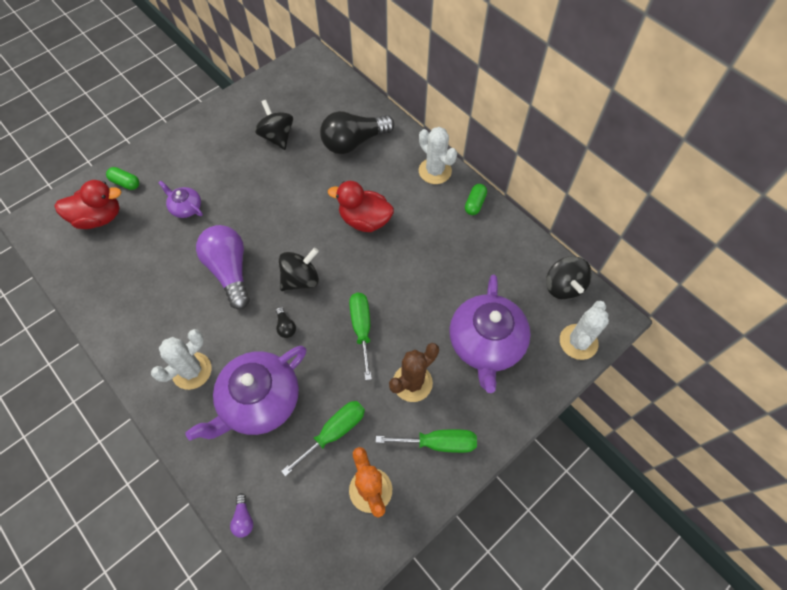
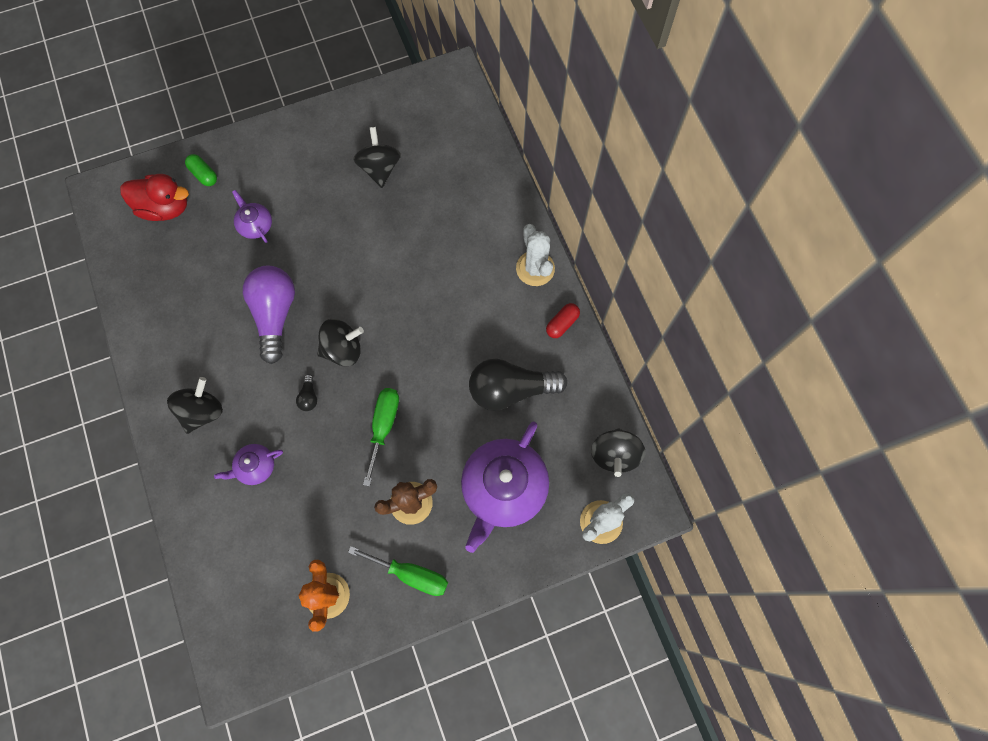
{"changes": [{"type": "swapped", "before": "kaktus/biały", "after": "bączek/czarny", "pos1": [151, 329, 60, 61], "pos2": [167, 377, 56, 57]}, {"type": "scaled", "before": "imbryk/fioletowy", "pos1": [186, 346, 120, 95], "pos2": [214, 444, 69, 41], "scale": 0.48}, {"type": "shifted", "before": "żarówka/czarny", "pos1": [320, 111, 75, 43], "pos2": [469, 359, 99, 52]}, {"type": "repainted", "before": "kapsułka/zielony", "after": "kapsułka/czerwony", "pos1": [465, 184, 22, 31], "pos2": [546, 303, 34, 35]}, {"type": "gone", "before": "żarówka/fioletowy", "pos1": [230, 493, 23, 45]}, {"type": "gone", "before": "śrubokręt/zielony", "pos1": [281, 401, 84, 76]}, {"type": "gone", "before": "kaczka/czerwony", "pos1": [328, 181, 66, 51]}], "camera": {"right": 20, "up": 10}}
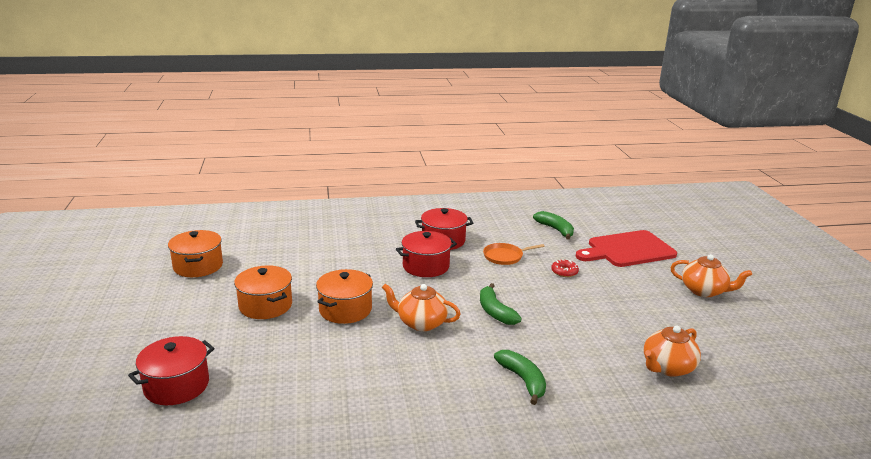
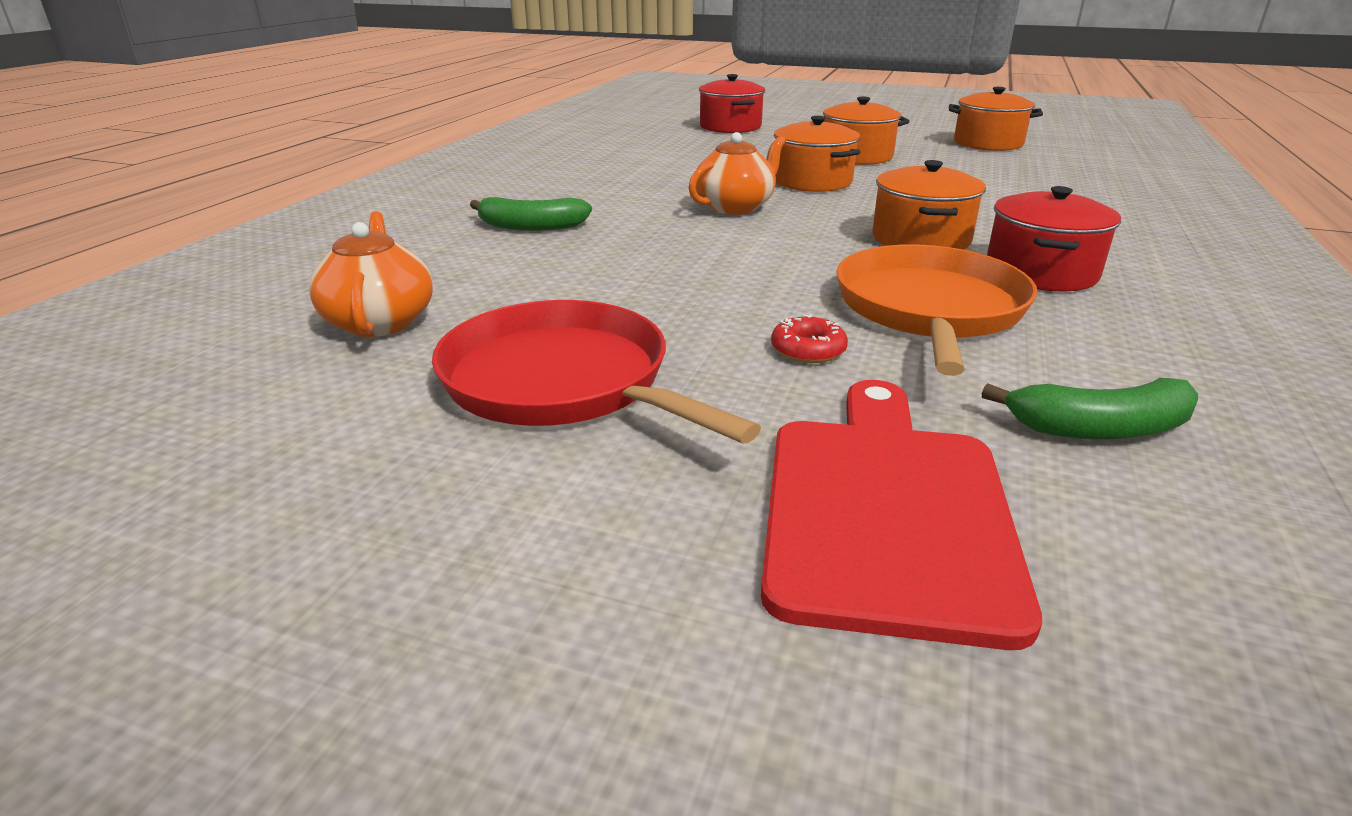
{"changes": [{"type": "new", "after": "patelnia/czerwony", "pos2": [432, 300, 329, 144]}, {"type": "scaled", "before": "patelnia/pomarańczowy", "pos1": [483, 243, 62, 22], "pos2": [836, 244, 201, 132], "scale": 1.86}, {"type": "repainted", "before": "garnek/czerwony", "after": "garnek/pomarańczowy", "pos1": [396, 231, 61, 46], "pos2": [872, 160, 114, 90]}, {"type": "gone", "before": "banan/zielony", "pos1": [480, 283, 42, 42]}, {"type": "gone", "before": "imbryk/pomarańczowy", "pos1": [671, 254, 81, 43]}], "camera": {"right": 120, "up": 5}}
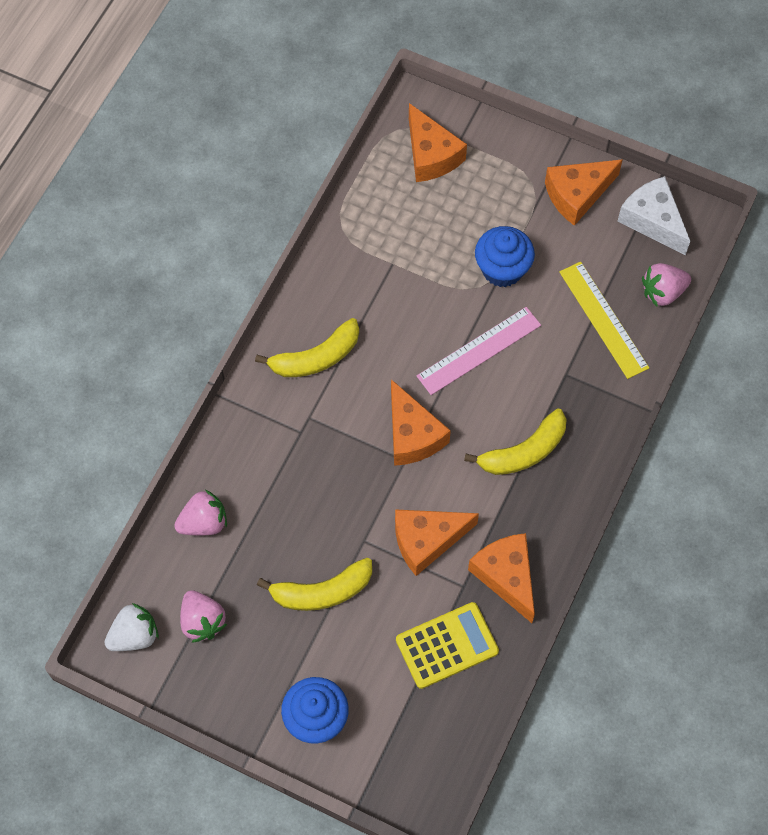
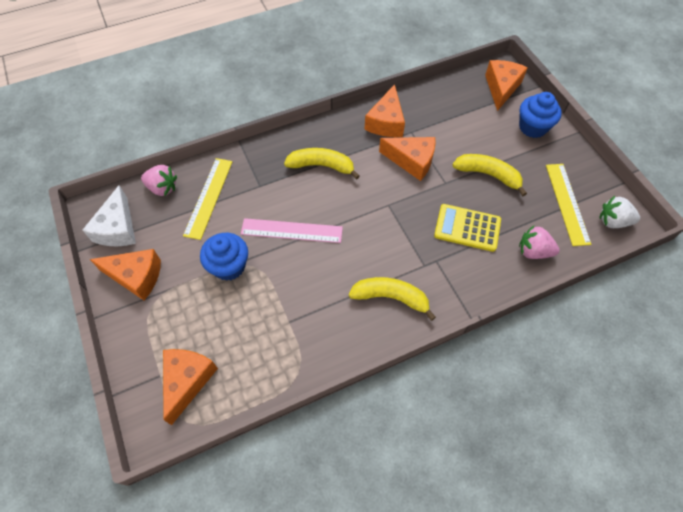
{"changes": [{"type": "shifted", "before": "kalkulator/żółty", "pos1": [396, 602, 103, 87], "pos2": [434, 204, 67, 48]}, {"type": "shifted", "before": "ser/pomarańczowy", "pos1": [391, 379, 60, 87], "pos2": [485, 60, 43, 51]}, {"type": "swapped", "before": "truskawka/różowy", "after": "linijka/żółty", "pos1": [180, 590, 47, 53], "pos2": [546, 164, 45, 82]}], "camera": {"right": -140, "up": -5}}
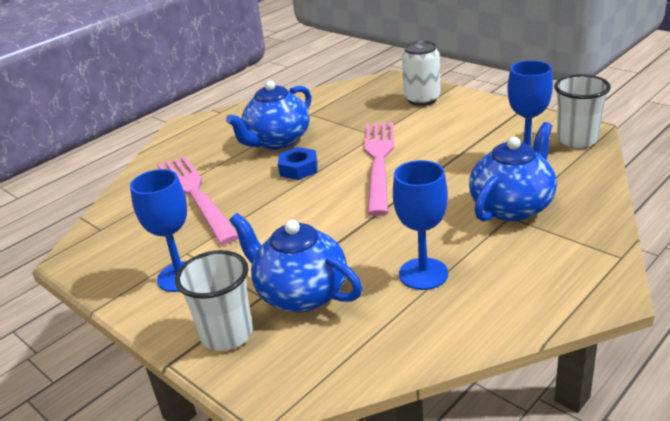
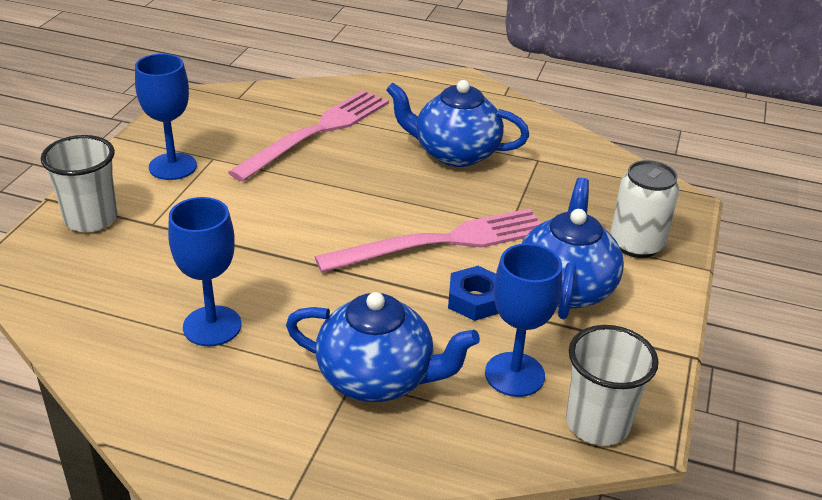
{"changes": [{"type": "shifted", "before": "nakrętka/niebieski", "pos1": [278, 147, 39, 33], "pos2": [448, 266, 51, 55]}, {"type": "shifted", "before": "imbryk/niebieski", "pos1": [229, 213, 133, 99], "pos2": [522, 178, 102, 141]}], "camera": {"right": 60, "up": 5}}
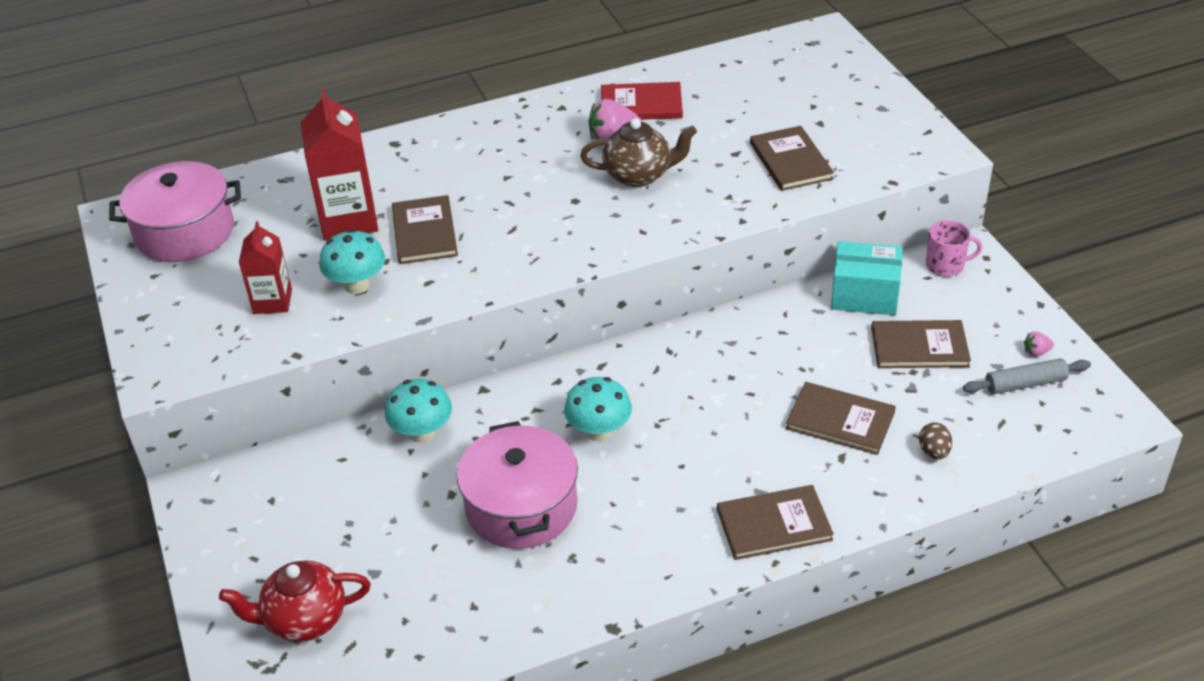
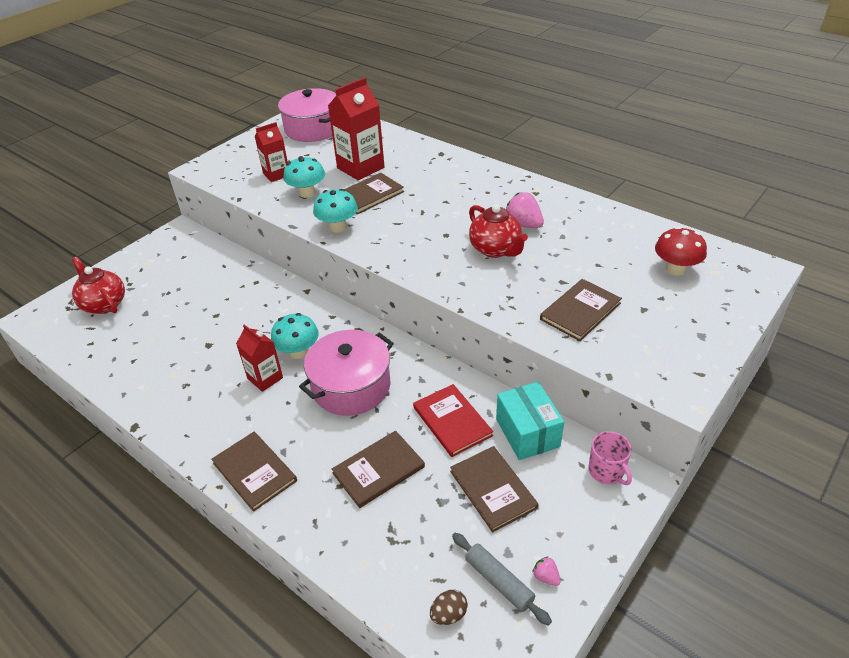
{"changes": [{"type": "new", "after": "karton mleka/czerwony", "pos2": [236, 324, 47, 68]}, {"type": "shifted", "before": "garnek/różowy", "pos1": [457, 421, 121, 128], "pos2": [299, 330, 95, 86]}, {"type": "shifted", "before": "grzyb/turkusowy", "pos1": [385, 379, 67, 64], "pos2": [313, 189, 45, 44]}, {"type": "rotated", "before": "książka/brązowy", "pos1": [786, 382, 110, 73], "pos2": [332, 431, 93, 77], "turn": 60}, {"type": "shifted", "before": "książka/czerwony", "pos1": [601, 82, 82, 38], "pos2": [413, 384, 80, 73]}, {"type": "shifted", "before": "jajko/brązowy", "pos1": [919, 422, 33, 37], "pos2": [430, 590, 38, 35]}, {"type": "repainted", "before": "imbryk/brązowy", "after": "imbryk/czerwony", "pos1": [580, 118, 117, 69], "pos2": [469, 204, 59, 54]}, {"type": "new", "after": "grzyb/czerwony", "pos2": [655, 227, 52, 49]}], "camera": {"right": 60, "up": 0}}
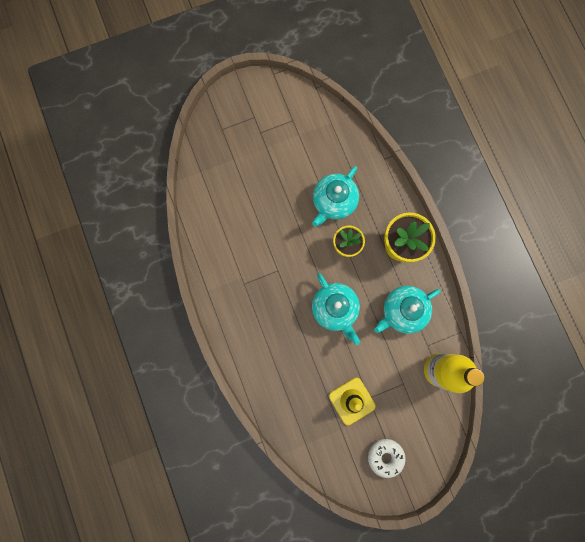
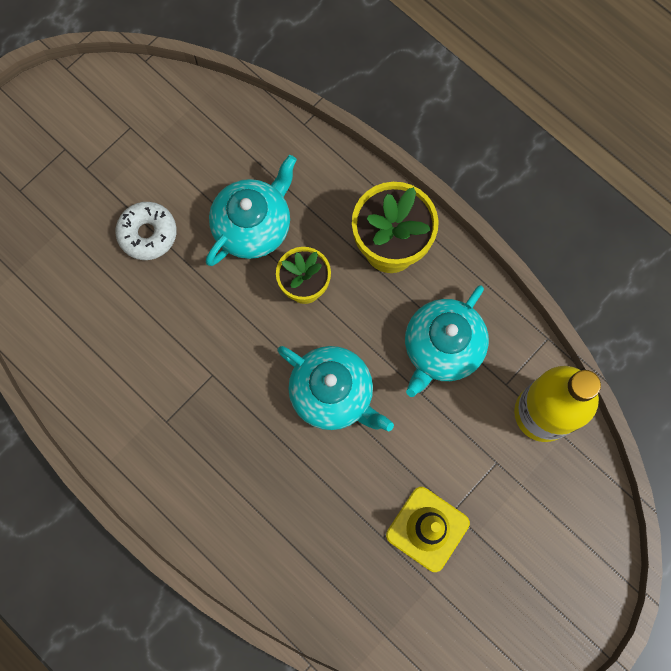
{"changes": [{"type": "shifted", "before": "donut/biały", "pos1": [368, 439, 38, 39], "pos2": [115, 202, 62, 58]}, {"type": "rotated", "before": "imbryk/turkusowy", "pos1": [312, 166, 47, 60], "pos2": [206, 155, 91, 111], "turn": -150}], "camera": {"right": -25, "up": -5}}
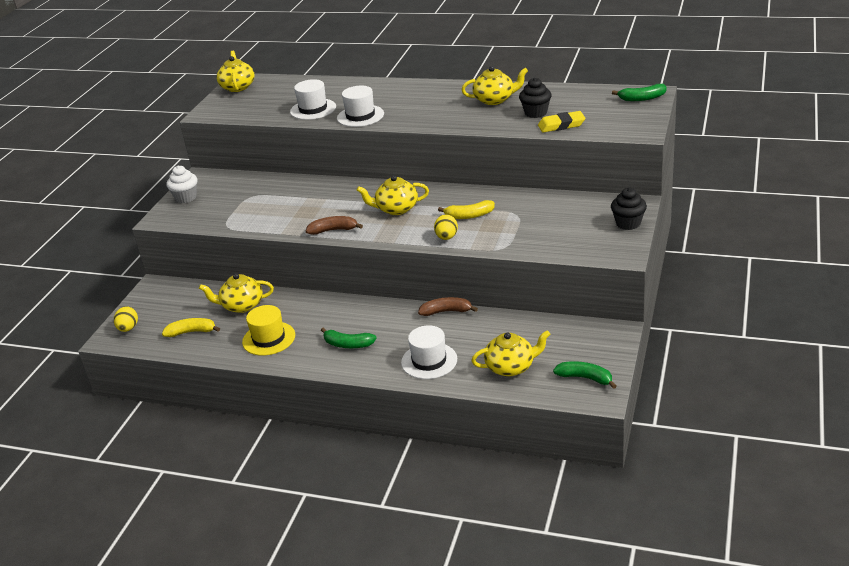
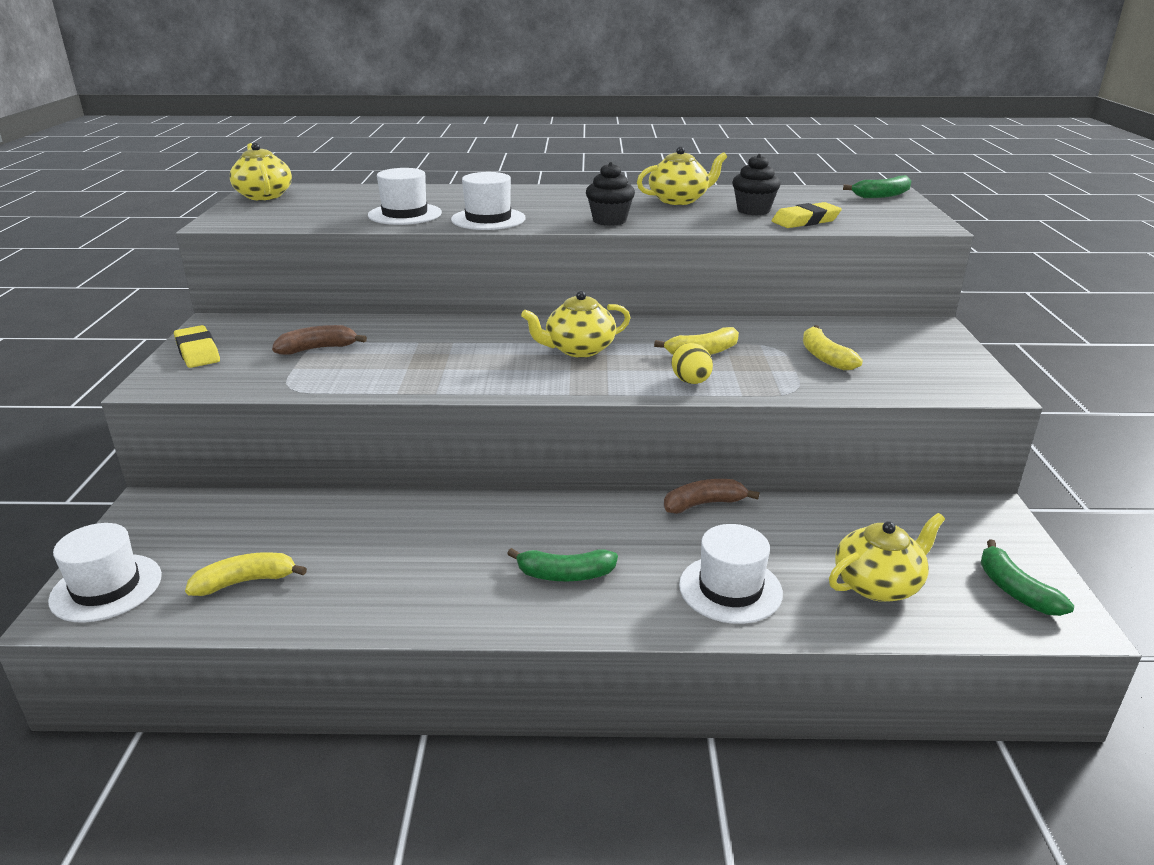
{"changes": [{"type": "swapped", "before": "jajko/żółty", "after": "kapelusz/biały", "pos1": [114, 307, 24, 25], "pos2": [48, 523, 114, 100]}, {"type": "swapped", "before": "muffinka/biały", "after": "gumka do mazania/żółty", "pos1": [166, 166, 32, 37], "pos2": [174, 325, 46, 43]}, {"type": "shifted", "before": "banan/brązowy", "pos1": [306, 216, 57, 19], "pos2": [272, 325, 95, 30]}, {"type": "shifted", "before": "muffinka/czarny", "pos1": [611, 188, 36, 42], "pos2": [586, 162, 49, 64]}, {"type": "new", "after": "banan/żółty", "pos2": [803, 325, 60, 45]}, {"type": "rotated", "before": "banan/zielony", "pos1": [553, 361, 63, 28], "pos2": [980, 539, 94, 77], "turn": -120}, {"type": "gone", "before": "imbryk/żółty", "pos1": [199, 273, 75, 40]}, {"type": "gone", "before": "kapelusz/żółty", "pos1": [242, 305, 53, 51]}], "camera": {"right": -20, "up": -5}}
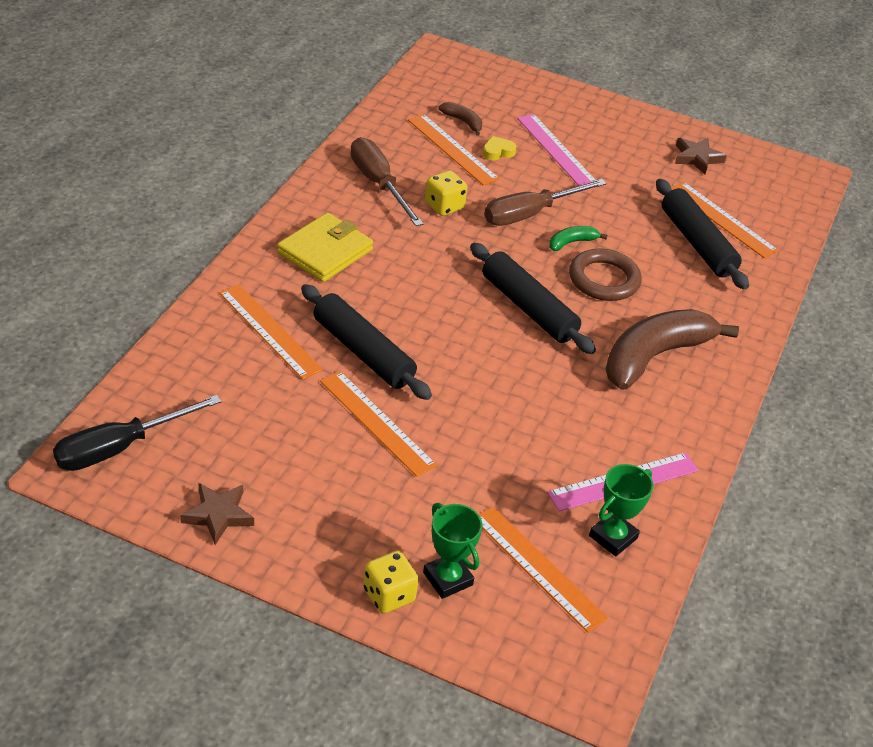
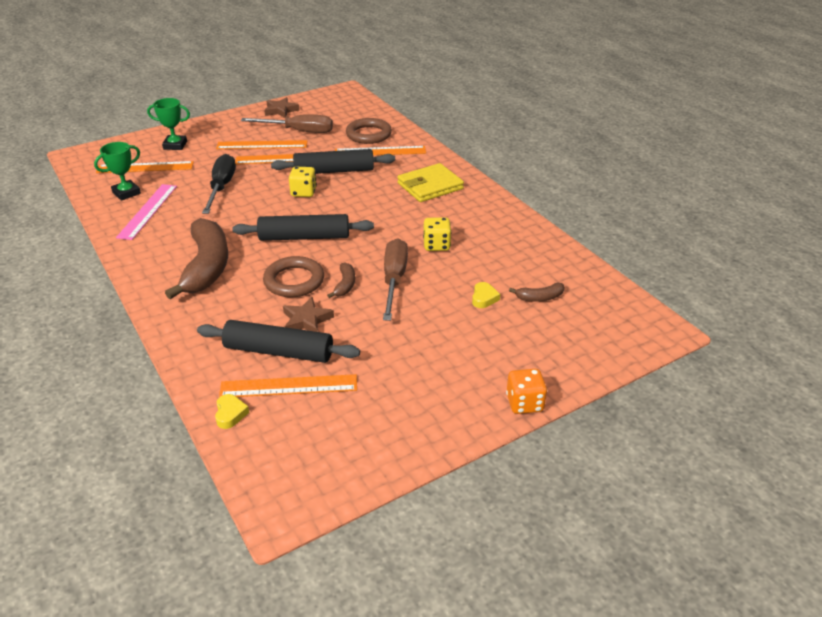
{"changes": [{"type": "rotated", "before": "puchar/zielony", "pos1": [589, 464, 65, 92], "pos2": [94, 142, 47, 59], "turn": 60}, {"type": "shifted", "before": "śrubokręt/czarny", "pos1": [53, 395, 169, 76], "pos2": [202, 154, 34, 60]}, {"type": "new", "after": "serce/żółty", "pos2": [215, 394, 34, 35]}, {"type": "shifted", "before": "linijka/pomarańczowy", "pos1": [408, 114, 92, 72], "pos2": [216, 140, 91, 9]}, {"type": "shifted", "before": "śrubokręt/brązowy", "pos1": [351, 137, 73, 89], "pos2": [241, 114, 92, 19]}, {"type": "shifted", "before": "gwiazda/brązowy", "pos1": [675, 138, 52, 36], "pos2": [283, 297, 51, 35]}, {"type": "shifted", "before": "kostka do gry/żółty", "pos1": [363, 551, 56, 63], "pos2": [289, 167, 28, 30]}, {"type": "repainted", "before": "banan/zielony", "after": "banan/brązowy", "pos1": [549, 226, 59, 25], "pos2": [327, 262, 28, 36]}, {"type": "new", "after": "pierścień/brązowy", "pos2": [346, 118, 46, 26]}, {"type": "rotated", "before": "portfel/żółty", "pos1": [277, 213, 96, 69], "pos2": [397, 163, 67, 39], "turn": 75}, {"type": "new", "after": "kostka do gry/pomarańczowy", "pos2": [506, 369, 41, 45]}, {"type": "gone", "before": "linijka/różowy", "pos1": [517, 114, 79, 72]}], "camera": {"right": 130, "up": -5}}
